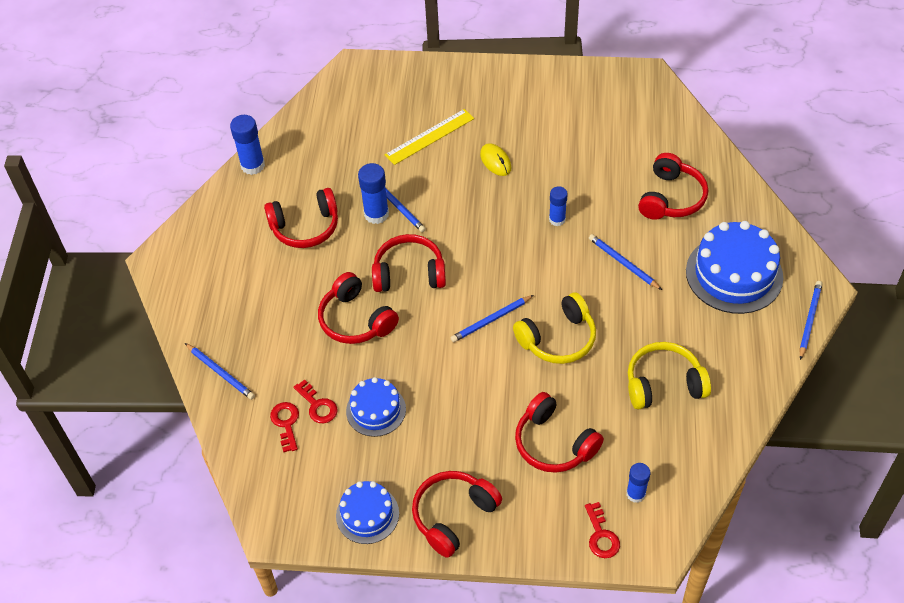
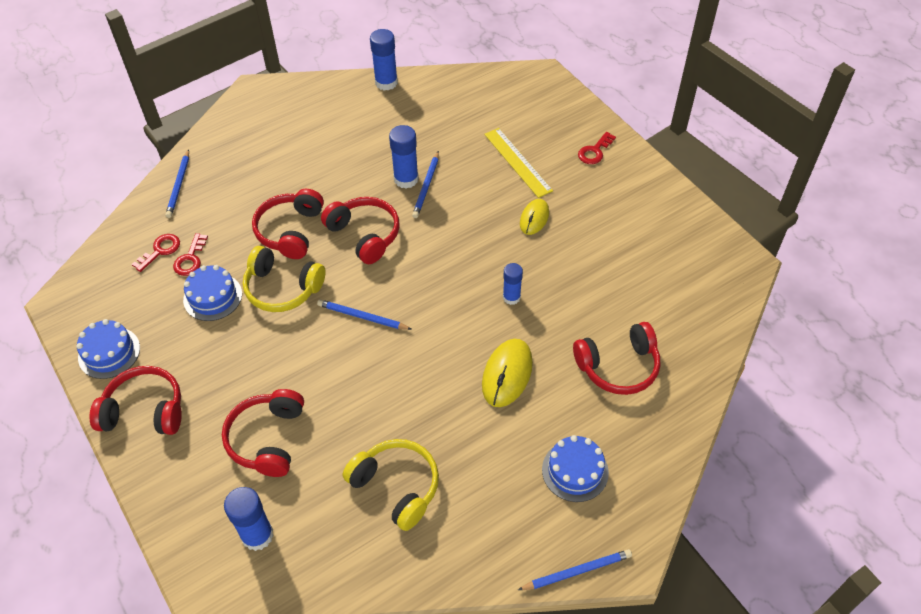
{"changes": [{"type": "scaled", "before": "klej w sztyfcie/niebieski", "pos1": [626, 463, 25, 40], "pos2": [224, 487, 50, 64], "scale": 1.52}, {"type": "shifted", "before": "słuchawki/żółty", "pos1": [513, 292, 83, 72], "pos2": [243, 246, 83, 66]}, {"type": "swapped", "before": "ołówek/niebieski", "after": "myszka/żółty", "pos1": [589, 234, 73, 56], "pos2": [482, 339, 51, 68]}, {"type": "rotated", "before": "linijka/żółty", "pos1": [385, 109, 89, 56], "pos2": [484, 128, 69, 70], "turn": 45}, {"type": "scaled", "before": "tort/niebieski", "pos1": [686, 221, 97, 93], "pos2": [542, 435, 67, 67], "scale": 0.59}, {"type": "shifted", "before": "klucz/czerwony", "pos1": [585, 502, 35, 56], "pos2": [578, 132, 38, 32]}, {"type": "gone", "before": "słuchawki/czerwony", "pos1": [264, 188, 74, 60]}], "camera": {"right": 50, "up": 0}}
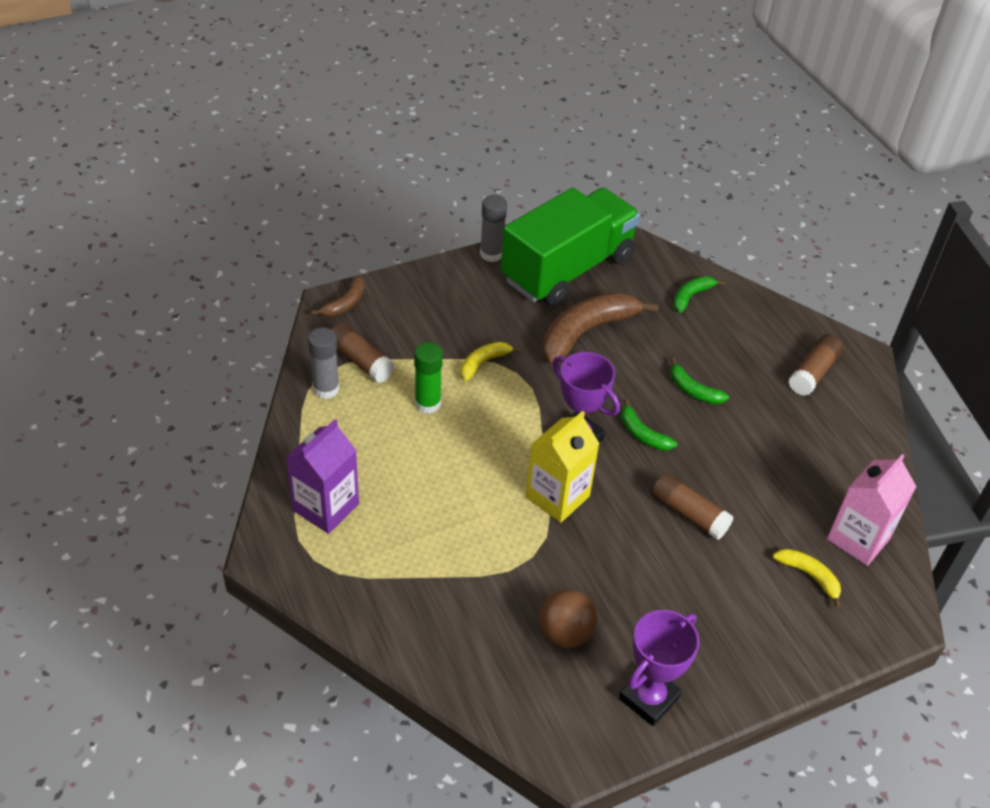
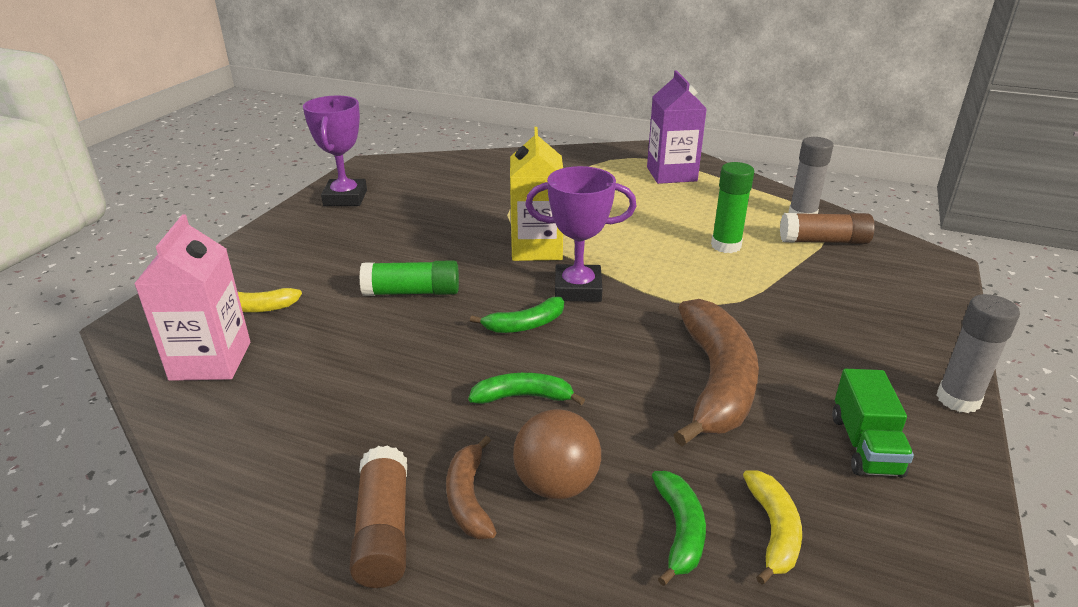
{"changes": [{"type": "repainted", "before": "klej w sztyfcie/brązowy", "after": "klej w sztyfcie/zielony", "pos1": [651, 473, 82, 67], "pos2": [359, 260, 100, 36]}, {"type": "shifted", "before": "banan/brązowy", "pos1": [311, 276, 53, 40], "pos2": [446, 436, 51, 103]}, {"type": "rotated", "before": "banan/zielony", "pos1": [621, 398, 56, 53], "pos2": [470, 297, 94, 36], "turn": 150}, {"type": "shifted", "before": "piłka/brązowy", "pos1": [539, 589, 58, 59], "pos2": [513, 409, 88, 90]}, {"type": "shifted", "before": "banan/żółty", "pos1": [461, 342, 60, 39], "pos2": [743, 470, 59, 114]}, {"type": "scaled", "before": "ciężarówka/zielony", "pos1": [501, 188, 139, 118], "pos2": [832, 369, 82, 109], "scale": 0.41}], "camera": {"right": 140, "up": -15}}
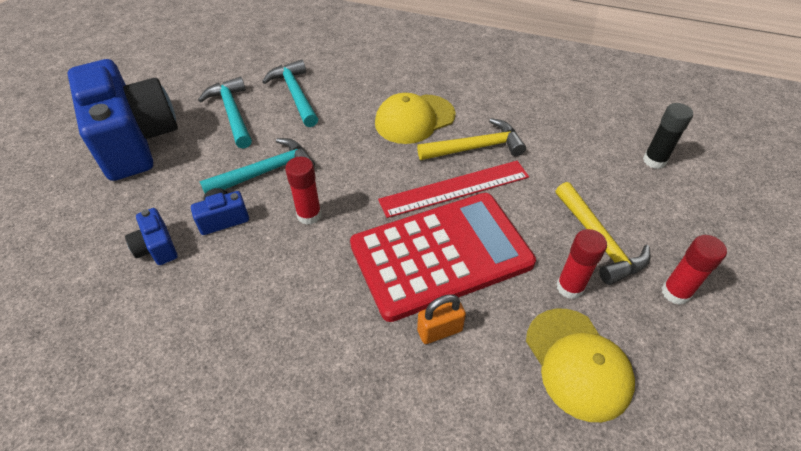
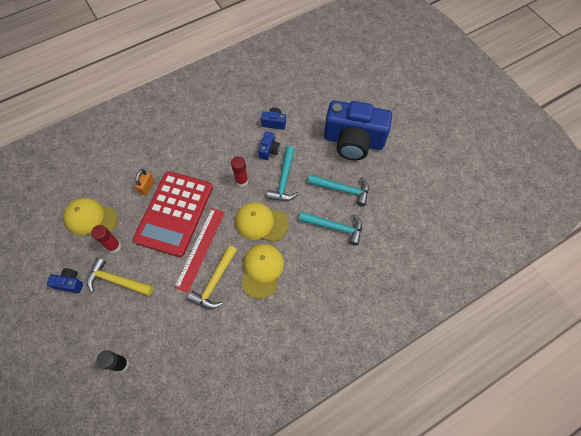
{"changes": [{"type": "swapped", "before": "klej w sztyfcie/czerwony", "after": "aparat fotograficzny/niebieski", "pos1": [662, 235, 65, 70], "pos2": [47, 268, 36, 25]}, {"type": "new", "after": "czapka/żółty", "pos2": [235, 202, 54, 40]}], "camera": {"right": 130, "up": 15}}
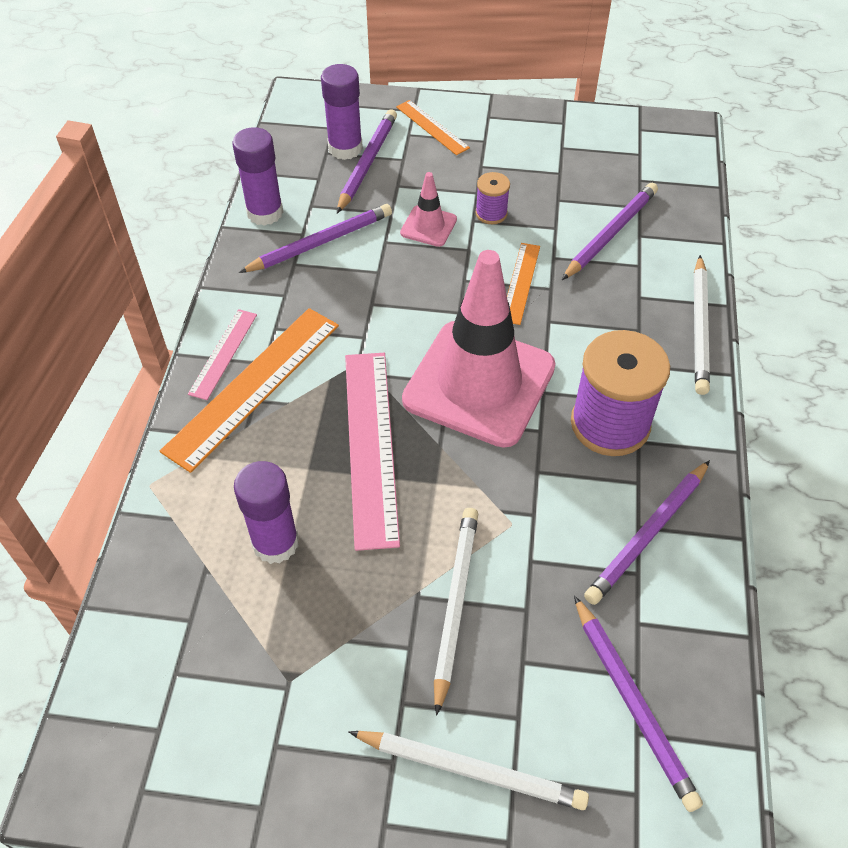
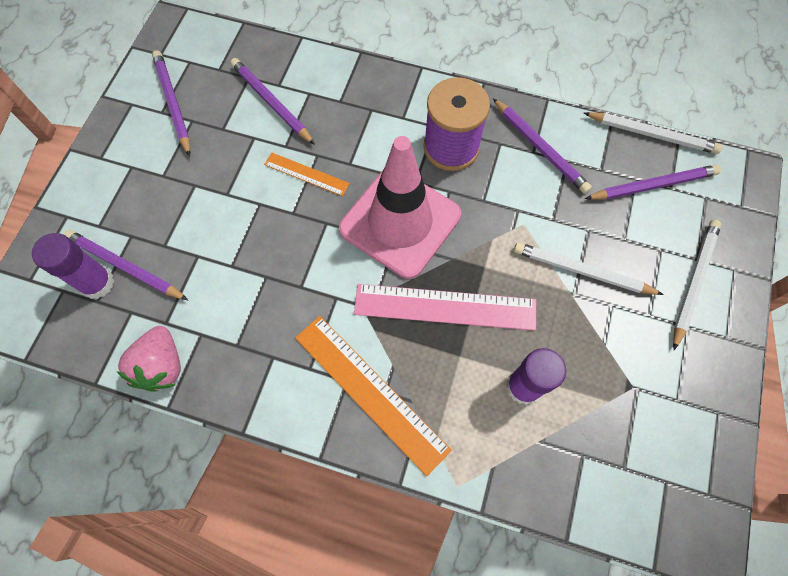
{"changes": [{"type": "swapped", "before": "klej w sztyfcie/fioletowy", "after": "truskawka/różowy", "pos1": [232, 127, 51, 99], "pos2": [116, 326, 65, 66]}, {"type": "shifted", "before": "ołówek/fioletowy", "pos1": [239, 204, 153, 69], "pos2": [152, 50, 38, 106]}, {"type": "shifted", "before": "ołówek/biały", "pos1": [694, 255, 16, 140], "pos2": [584, 112, 139, 42]}, {"type": "gone", "before": "linijka/różowy", "pos1": [188, 309, 69, 91]}, {"type": "gone", "before": "linijka/pomarańczowy", "pos1": [396, 100, 74, 55]}, {"type": "gone", "before": "pachołek/różowy", "pos1": [400, 172, 57, 75]}, {"type": "gone", "before": "szpulka/fioletowy", "pos1": [476, 172, 34, 52]}], "camera": {"right": -80, "up": 15}}
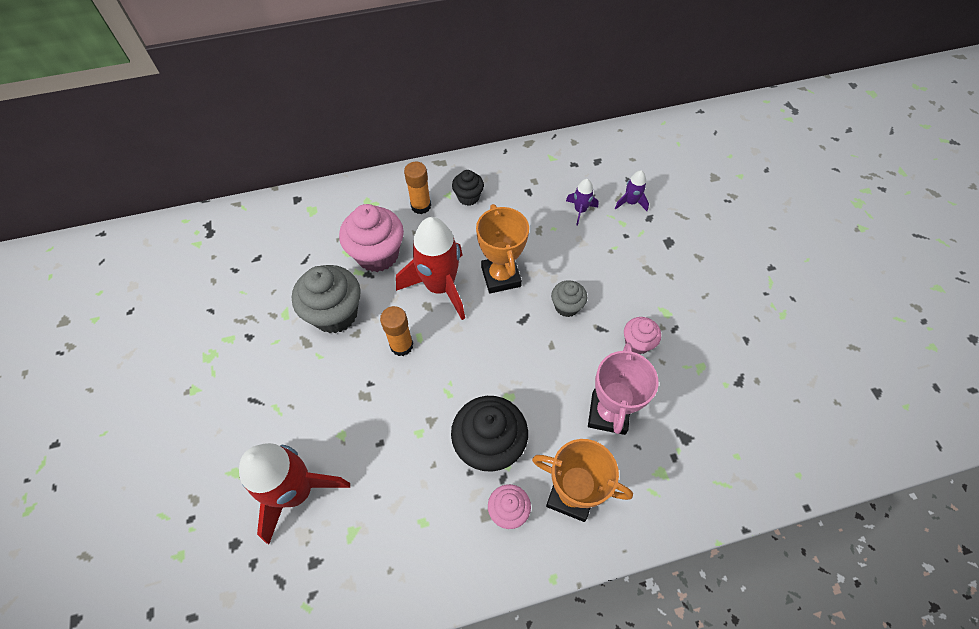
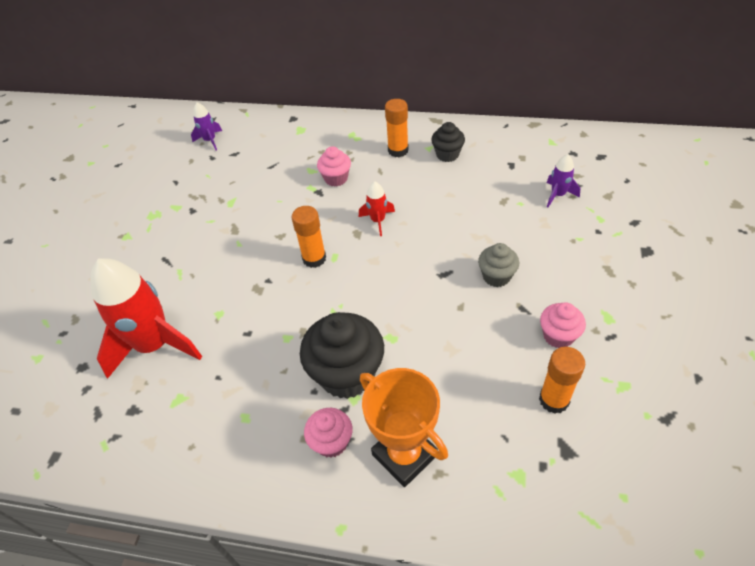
{"changes": [{"type": "shifted", "before": "rakieta/fioletowy", "pos1": [615, 170, 34, 41], "pos2": [191, 102, 31, 49]}, {"type": "scaled", "before": "muffinka/różowy", "pos1": [339, 204, 65, 68], "pos2": [317, 146, 34, 41], "scale": 0.55}, {"type": "scaled", "before": "rakieta/czerwony", "pos1": [396, 217, 69, 103], "pos2": [359, 181, 36, 55], "scale": 0.46}, {"type": "new", "after": "klej w sztyfcie/pomarańczowy", "pos2": [539, 347, 46, 67]}, {"type": "gone", "before": "muffinka/szary", "pos1": [292, 265, 69, 68]}, {"type": "gone", "before": "puchar/pomarańczowy", "pos1": [476, 204, 53, 89]}, {"type": "gone", "before": "puchar/różowy", "pos1": [588, 343, 71, 92]}], "camera": {"right": 30, "up": -10}}
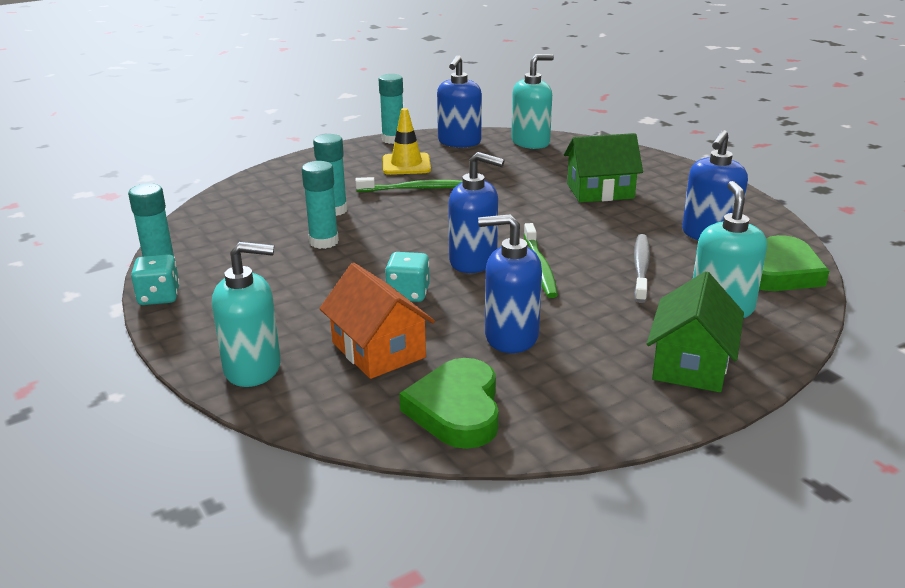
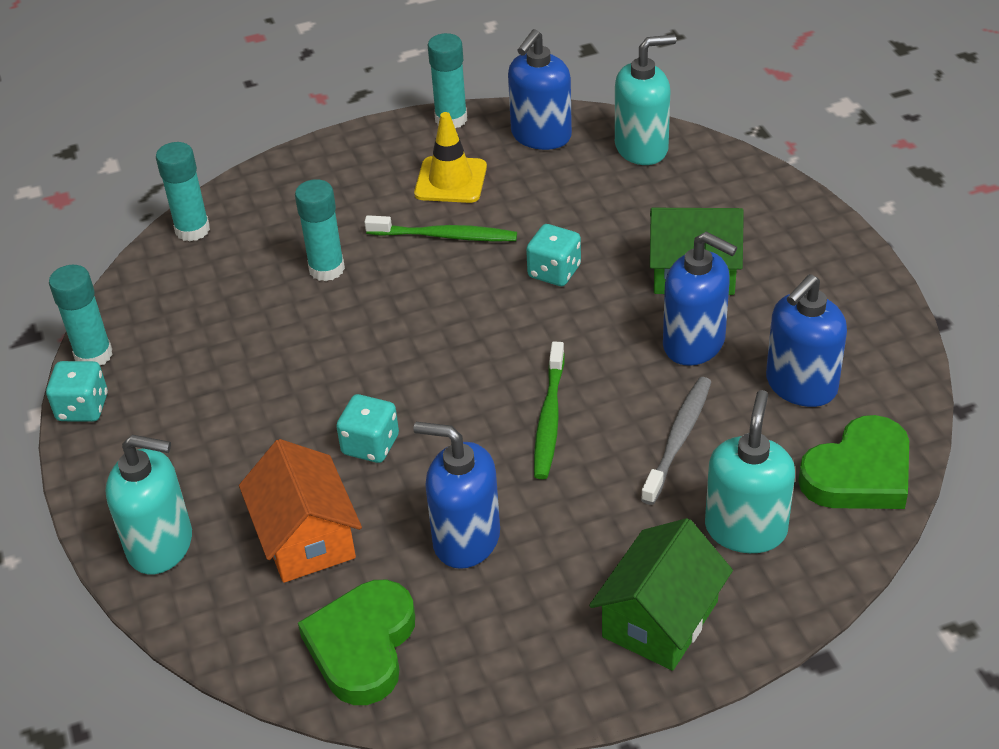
{"changes": [{"type": "shifted", "before": "klej w sztyfcie/turkusowy", "pos1": [302, 161, 37, 88], "pos2": [156, 142, 54, 99]}, {"type": "new", "after": "kostka do gry/turkusowy", "pos2": [526, 224, 55, 62]}, {"type": "shifted", "before": "dozownik mydła/niebieski", "pos1": [448, 152, 57, 121], "pos2": [663, 232, 74, 134]}], "camera": {"right": 15, "up": 15}}
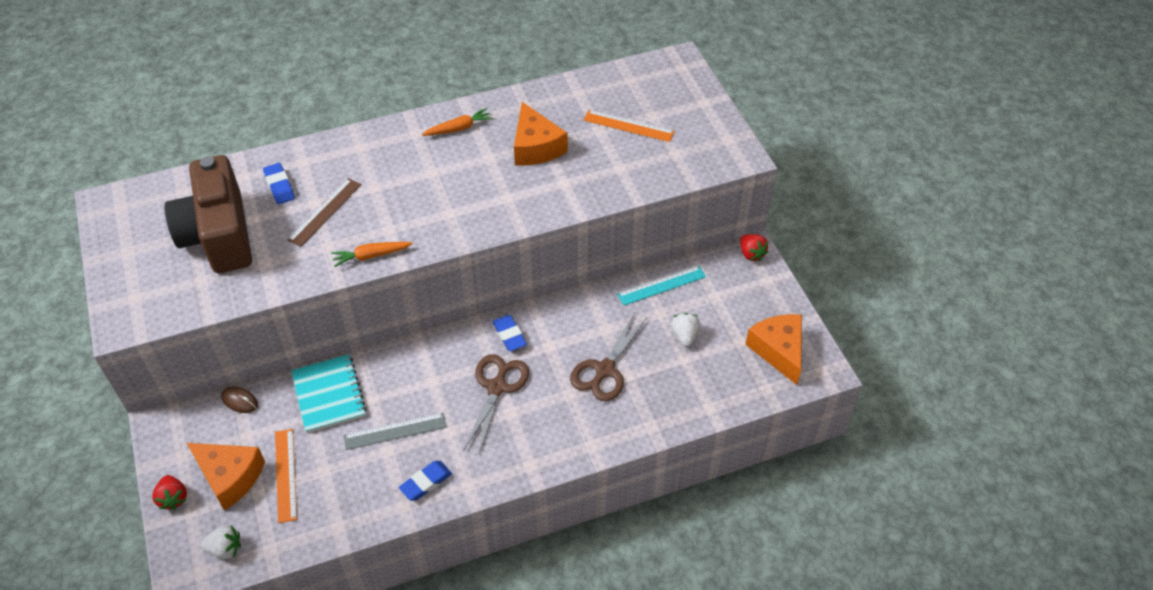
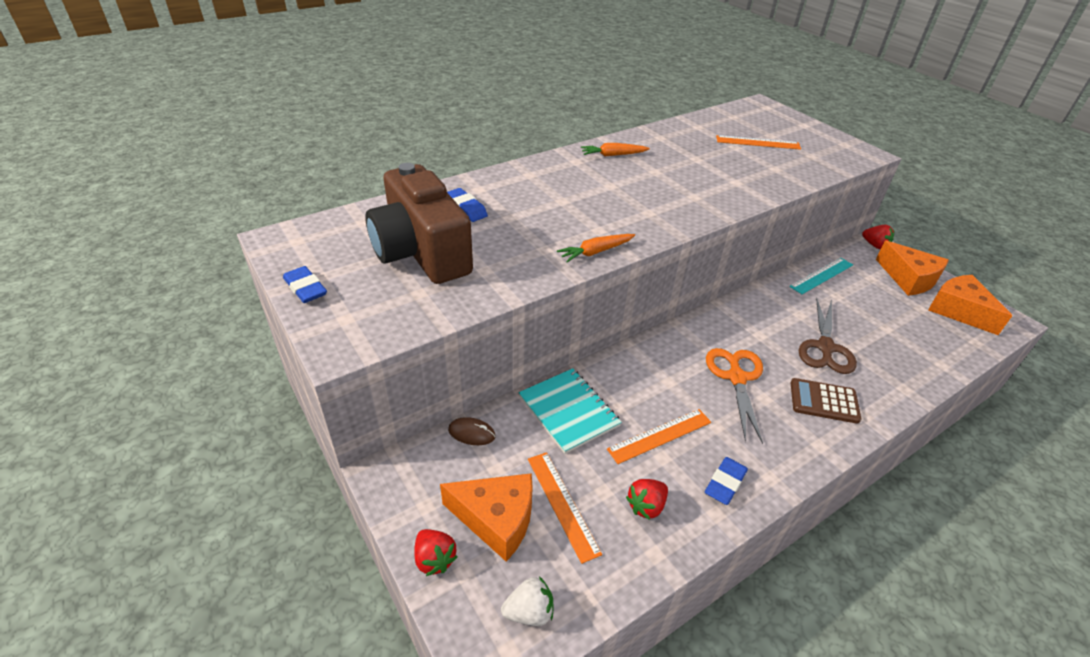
{"changes": [{"type": "shifted", "before": "gumka do mazania/niebieski", "pos1": [492, 315, 35, 36], "pos2": [283, 266, 44, 37]}, {"type": "rotated", "before": "marchewka/pomarańczowy", "pos1": [422, 108, 71, 28], "pos2": [581, 143, 69, 13], "turn": -150}, {"type": "repainted", "before": "linijka/szary", "after": "linijka/pomarańczowy", "pos1": [344, 413, 103, 37], "pos2": [607, 409, 104, 55]}, {"type": "new", "after": "truskawka/czerwony", "pos2": [626, 479, 42, 41]}, {"type": "repainted", "before": "nożyczki/brązowy", "after": "nożyczki/pomarańczowy", "pos1": [464, 354, 65, 99], "pos2": [706, 348, 57, 96]}, {"type": "new", "after": "kalkulator/brązowy", "pos2": [791, 378, 70, 46]}, {"type": "shifted", "before": "ser/pomarańczowy", "pos1": [514, 102, 54, 63], "pos2": [876, 240, 73, 56]}, {"type": "gone", "before": "linijka/brązowy", "pos1": [287, 178, 74, 69]}, {"type": "gone", "before": "truskawka/biały", "pos1": [671, 313, 29, 34]}], "camera": {"right": -15, "up": -10}}
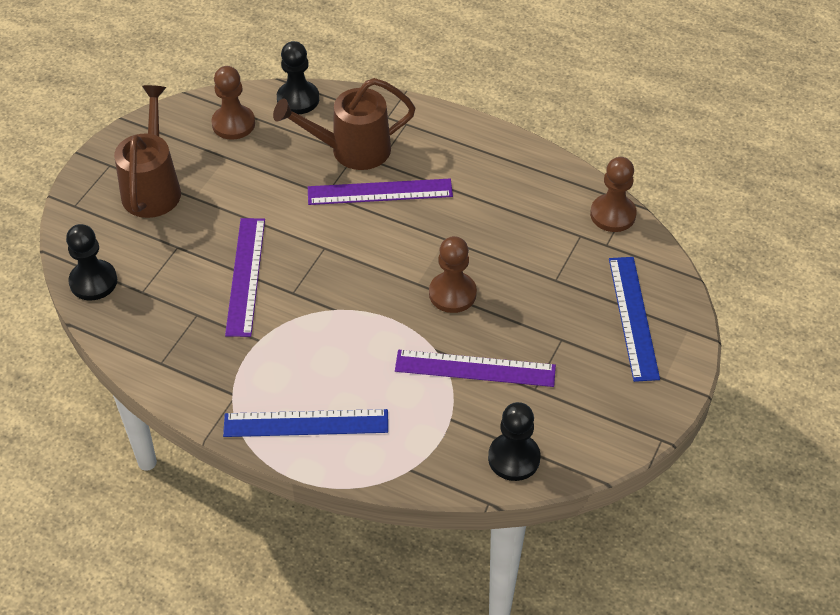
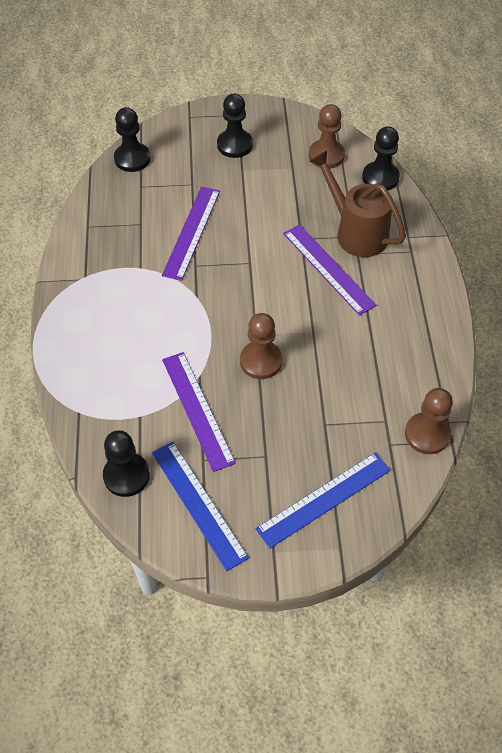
{"changes": [{"type": "shifted", "before": "linijka/niebieski", "pos1": [223, 409, 165, 28], "pos2": [152, 441, 97, 130]}, {"type": "rotated", "before": "linijka/fioletowy", "pos1": [225, 218, 40, 119], "pos2": [162, 187, 58, 94], "turn": -45}, {"type": "swapped", "before": "konewka/brązowy", "after": "pionek/czarny", "pos1": [114, 85, 67, 133], "pos2": [217, 94, 36, 64]}], "camera": {"right": 60, "up": 5}}
